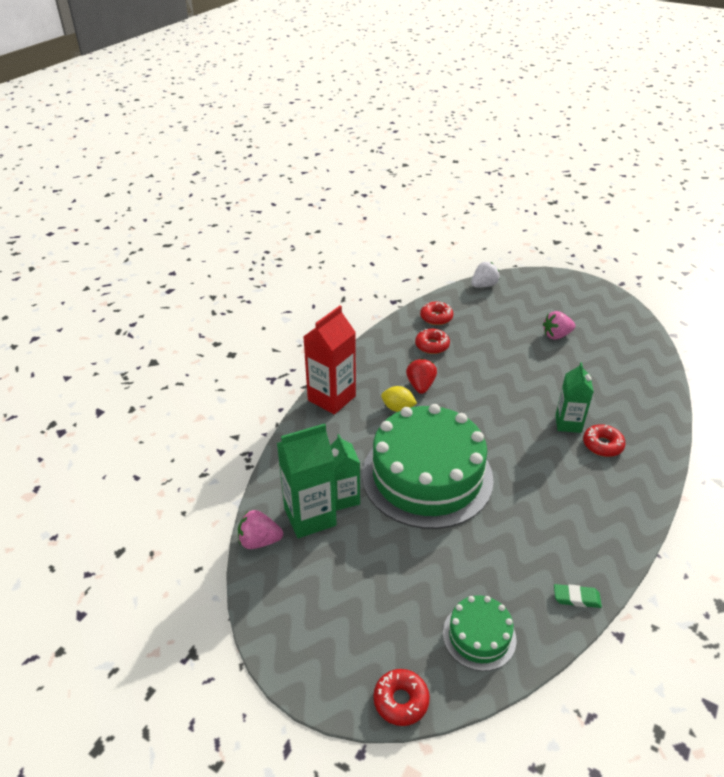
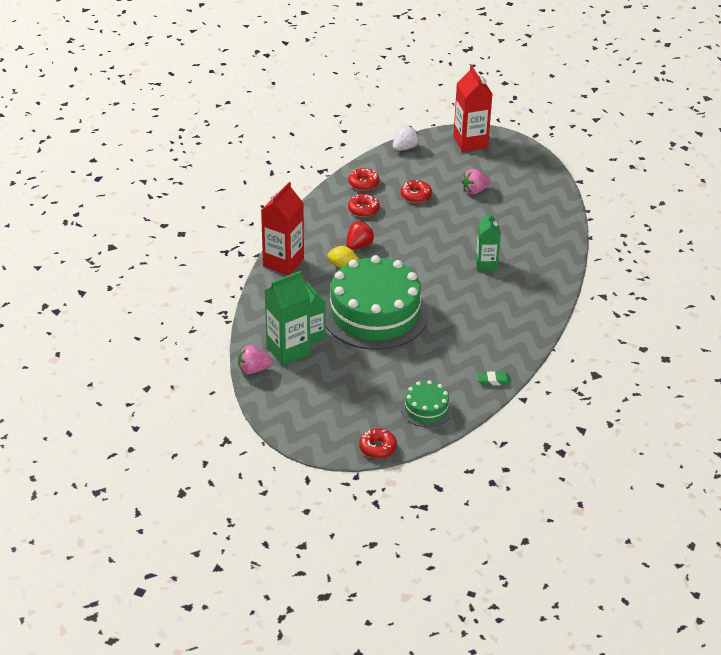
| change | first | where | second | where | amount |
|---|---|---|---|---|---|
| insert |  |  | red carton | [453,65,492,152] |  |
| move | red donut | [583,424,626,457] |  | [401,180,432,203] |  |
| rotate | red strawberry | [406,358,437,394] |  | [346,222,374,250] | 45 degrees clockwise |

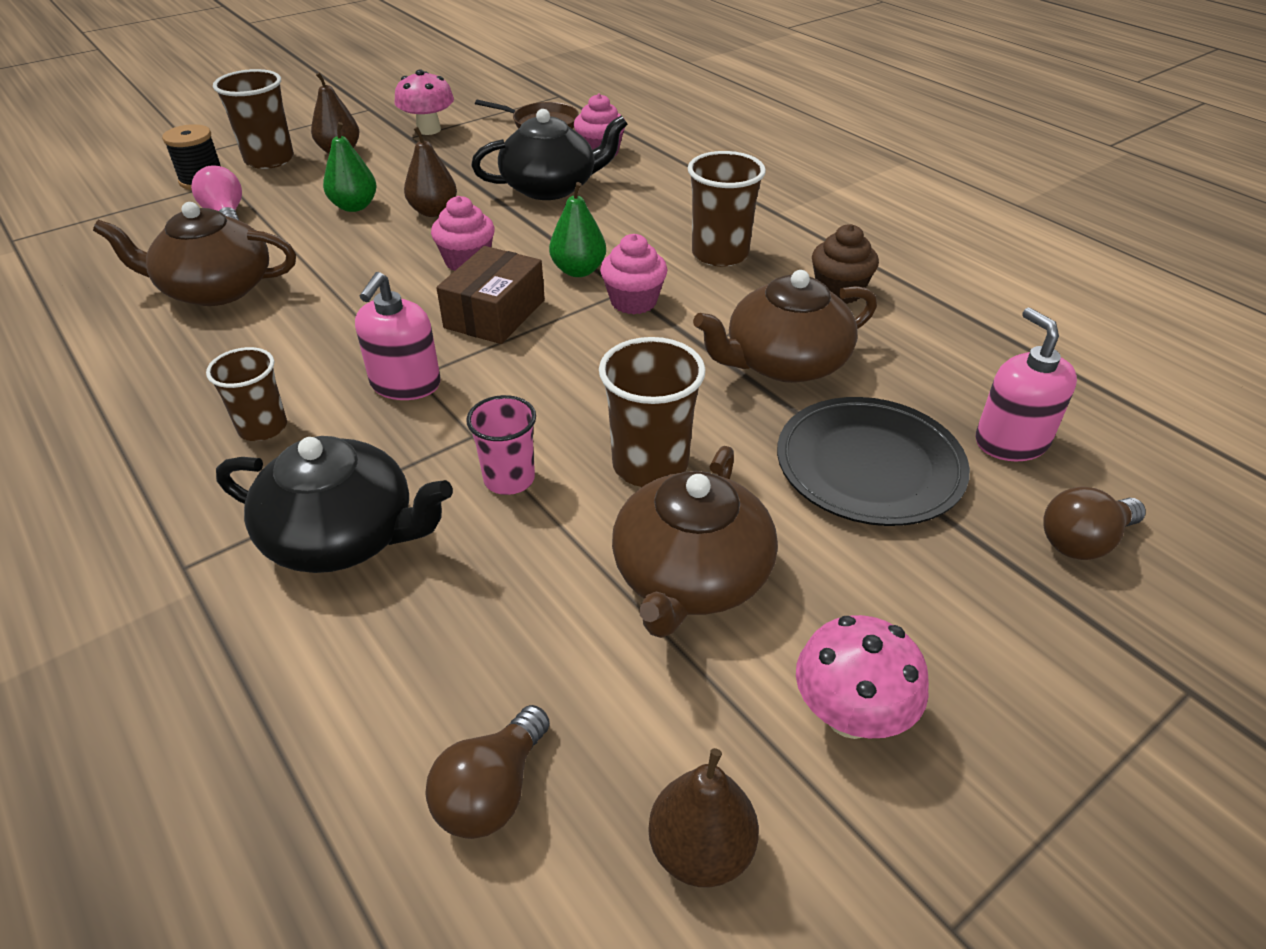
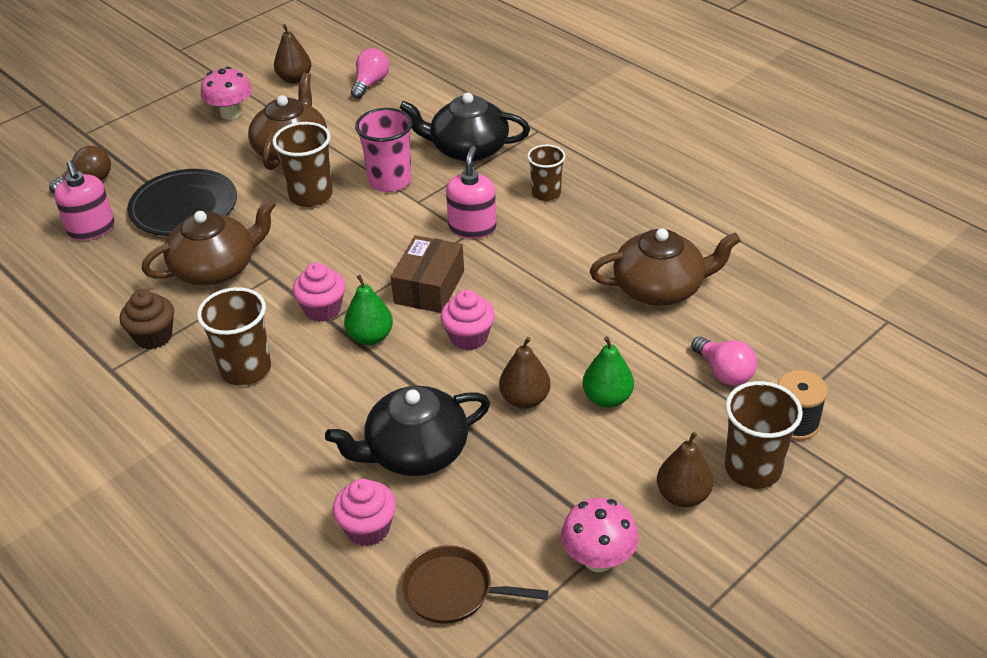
| change | first | where | second | where | amount |
|---|---|---|---|---|---|
| recolor | brown light bulb | [425,705,550,839] | pink light bulb | [351,48,389,99] |  |
| resize | pink cup | [466,395,536,495] |  | [355,108,412,192] | x1.51 |

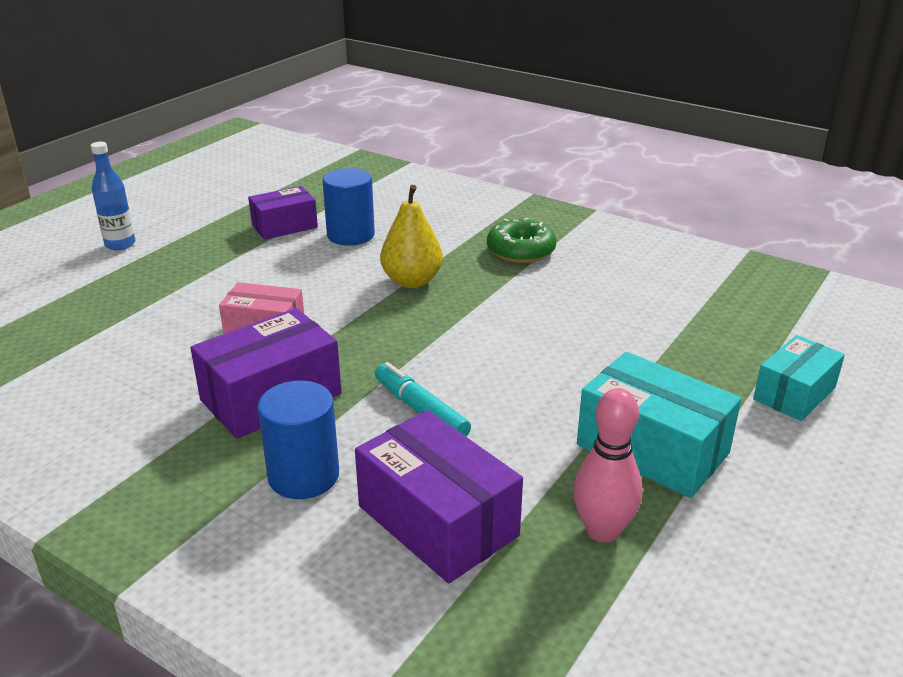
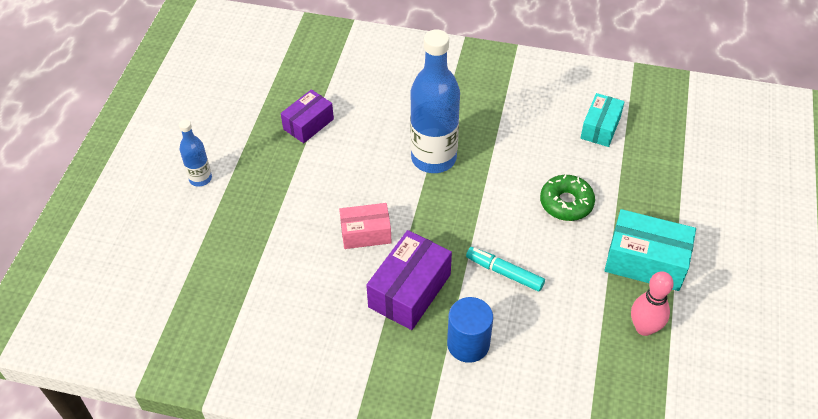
| change | first | where | second | where | amount |
|---|---|---|---|---|---|
| delete | blue cylinder | [322,168,375,246] |  |  |  |
| delete | purple box | [355,410,523,583] |  |  |  |
| move | green donut | [487,218,556,263] |  | [540,175,595,221] |  |
| move | turquoise box | [753,335,845,421] |  | [580,93,625,147] |  |
| replace | yellow pear | [380,185,443,288] | blue bottle | [410,29,460,173] |  |

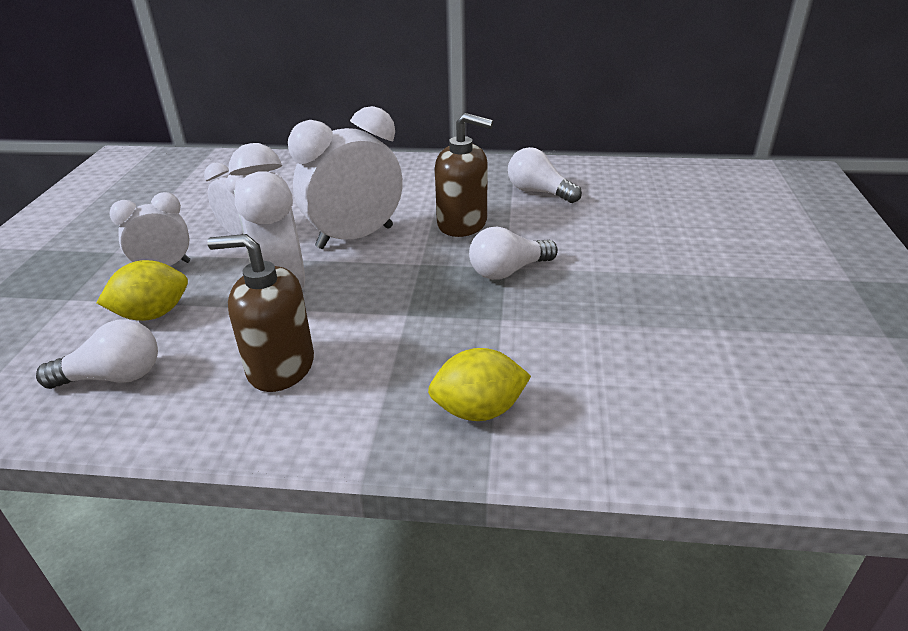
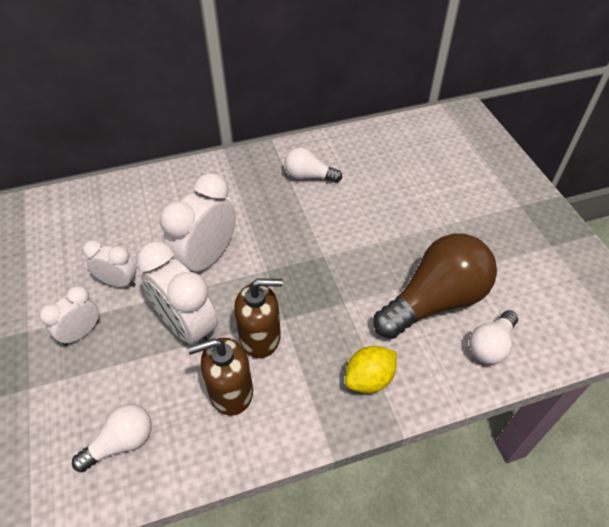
| change | first | where | second | where | amount |
|---|---|---|---|---|---|
| delete | yellow lemon | [97,260,188,321] |  |  |  |
| insert |  |  | brown light bulb | [374,234,497,339] |  |
| move | brown soap dispenser | [435,113,493,237] |  | [234,278,283,358] |  |
| move | white light bulb | [469,227,558,280] |  | [469,310,518,364] |  |

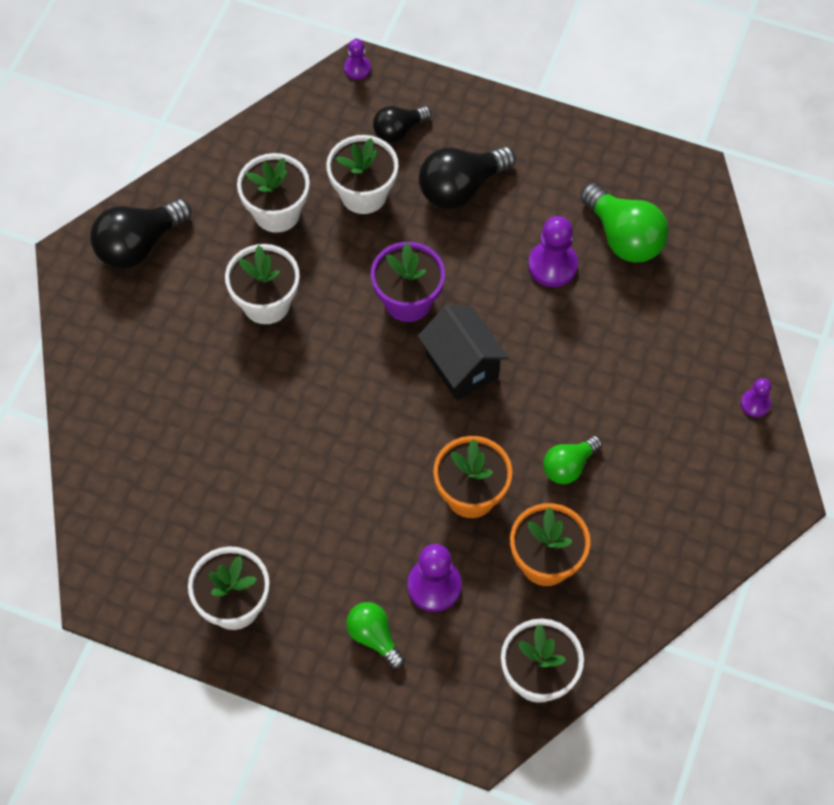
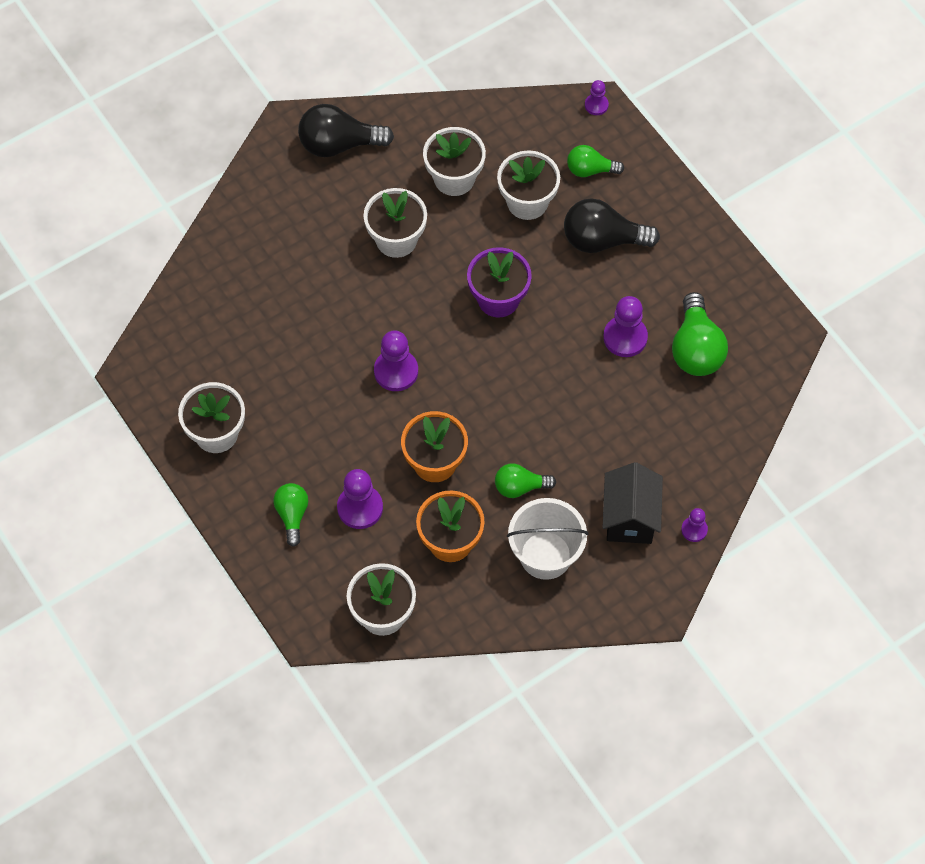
| change | first | where | second | where | amount |
|---|---|---|---|---|---|
| insert |  |  | purple pawn | [374,330,418,391] |  |
| insert |  |  | white bucket | [507,498,589,580] |  |
| move | black house | [418,305,509,401] |  | [602,462,663,544] |  |
| recolor | black light bulb | [373,106,431,143] | green light bulb | [567,145,624,177] |  |

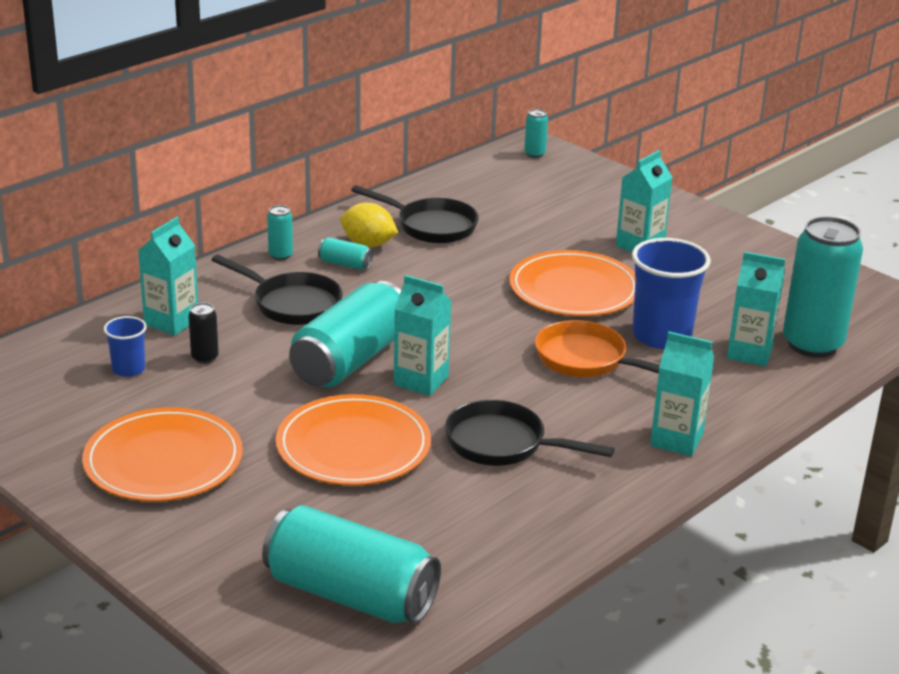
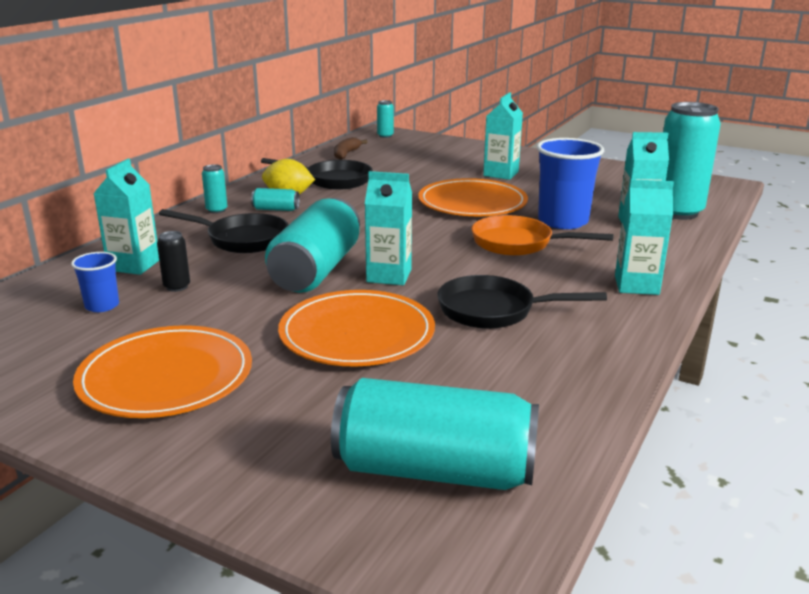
| change | first | where | second | where | amount |
|---|---|---|---|---|---|
| insert |  |  | brown banana | [334,137,367,160] |  |

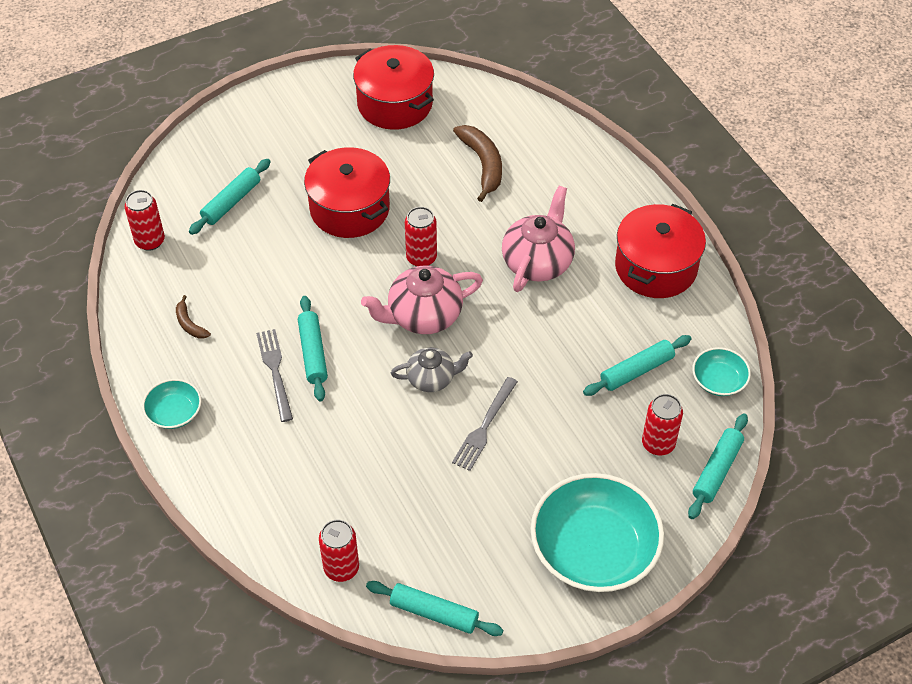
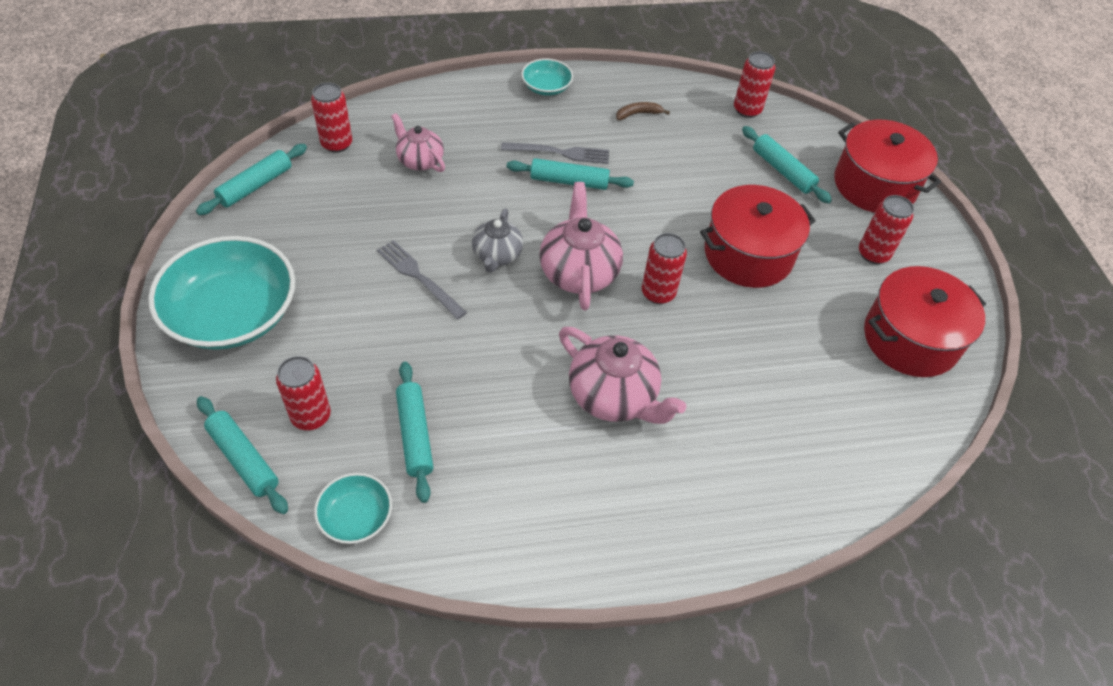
| change | first | where | second | where | amount |
|---|---|---|---|---|---|
| delete | brown banana | [453,125,502,202] |  |  |  |
| insert |  |  | pink teapot | [391,113,445,172] |  |
| insert |  |  | red can | [859,195,914,264] |  |
| move | red pot | [615,204,706,298] |  | [834,120,941,213] |  |

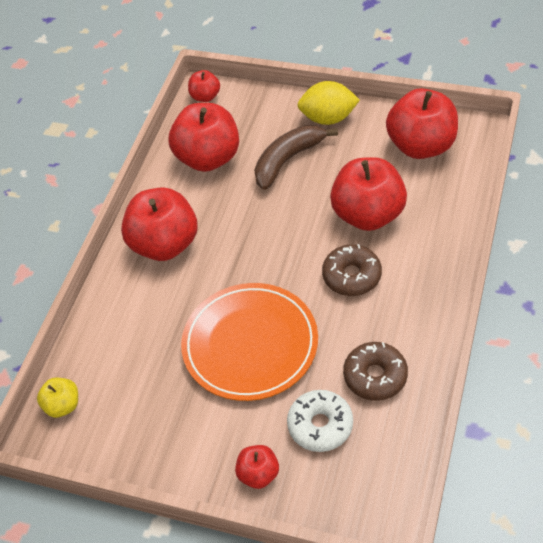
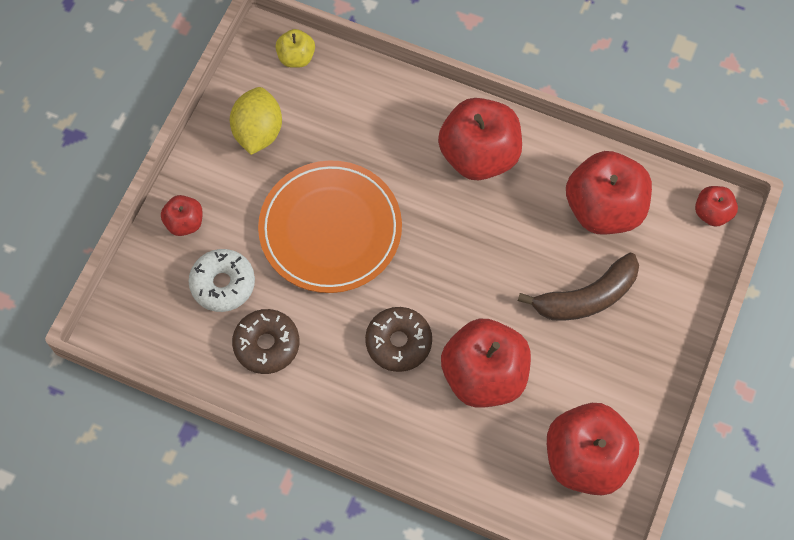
| change | first | where | second | where | amount |
|---|---|---|---|---|---|
| move | yellow lemon | [297,81,360,125] |  | [230,87,282,155] |  |
| rotate | brown banana | [254,125,338,190] |  | [518,252,639,321] | 105 degrees clockwise |

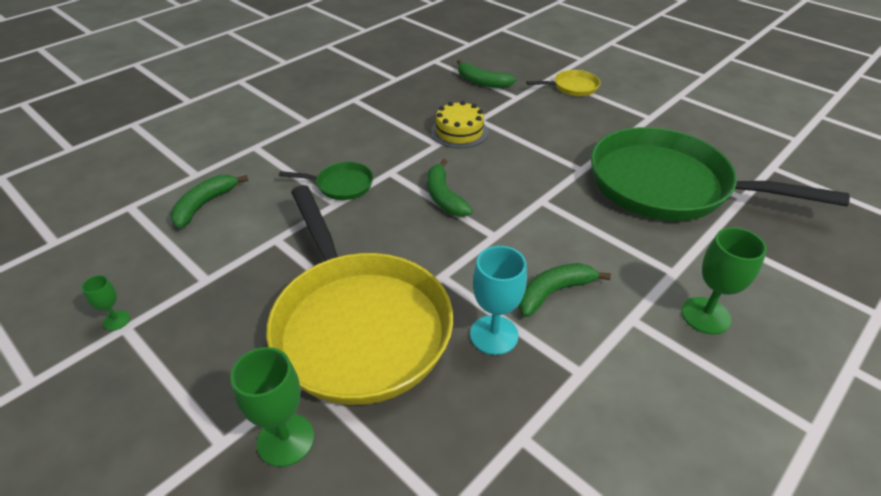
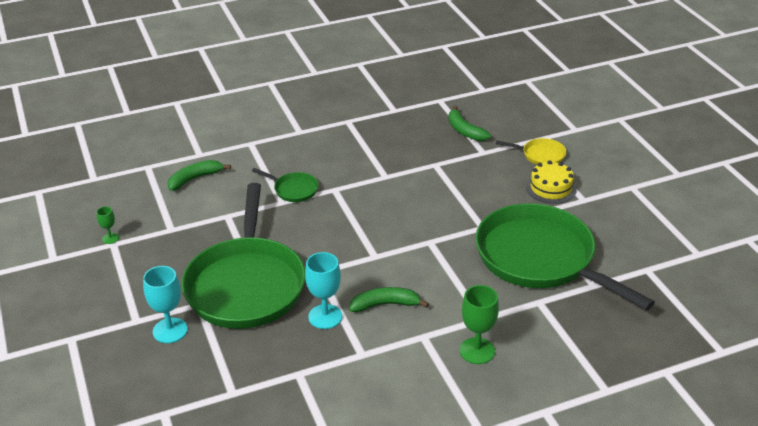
| change | first | where | second | where | amount |
|---|---|---|---|---|---|
| delete | green banana | [427,159,473,217] |  |  |  |
| move | yellow cake | [431,101,488,148] |  | [526,160,577,204] |  |
| recolor | green goblet | [230,347,314,467] | turquoise goblet | [143,266,188,343] |  |
| recolor | yellow pan | [266,185,453,405] | green pan | [181,183,305,329] |  |

